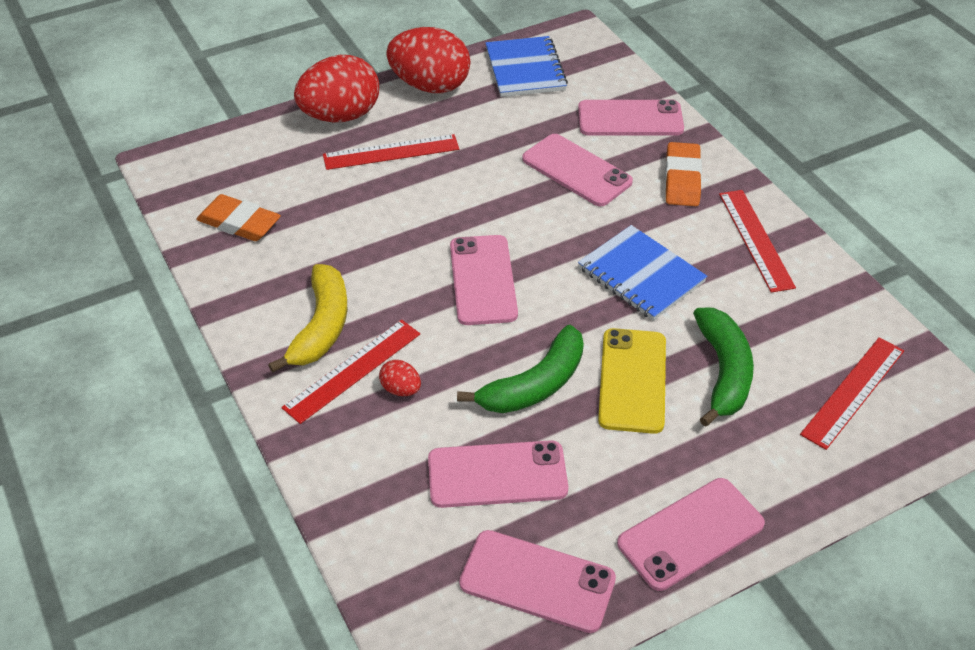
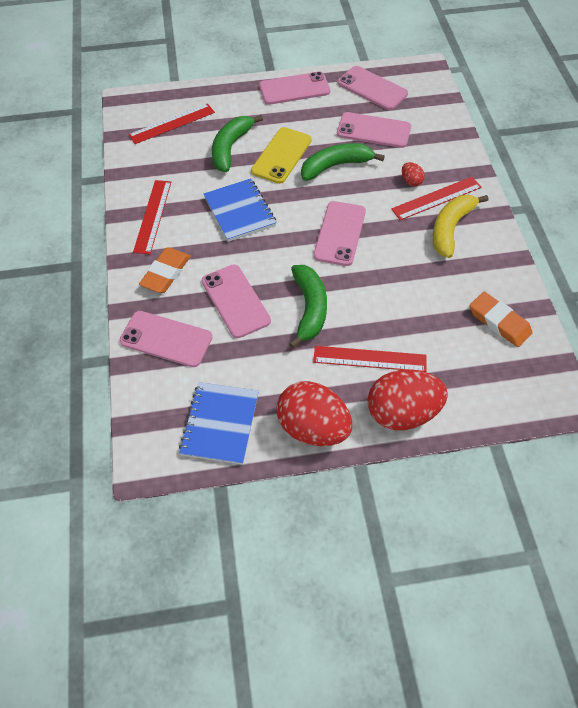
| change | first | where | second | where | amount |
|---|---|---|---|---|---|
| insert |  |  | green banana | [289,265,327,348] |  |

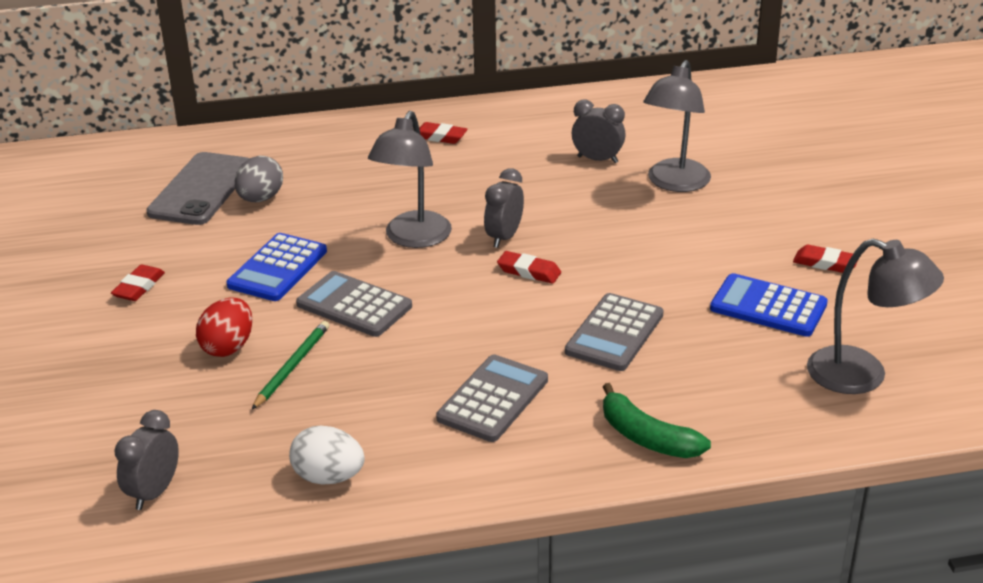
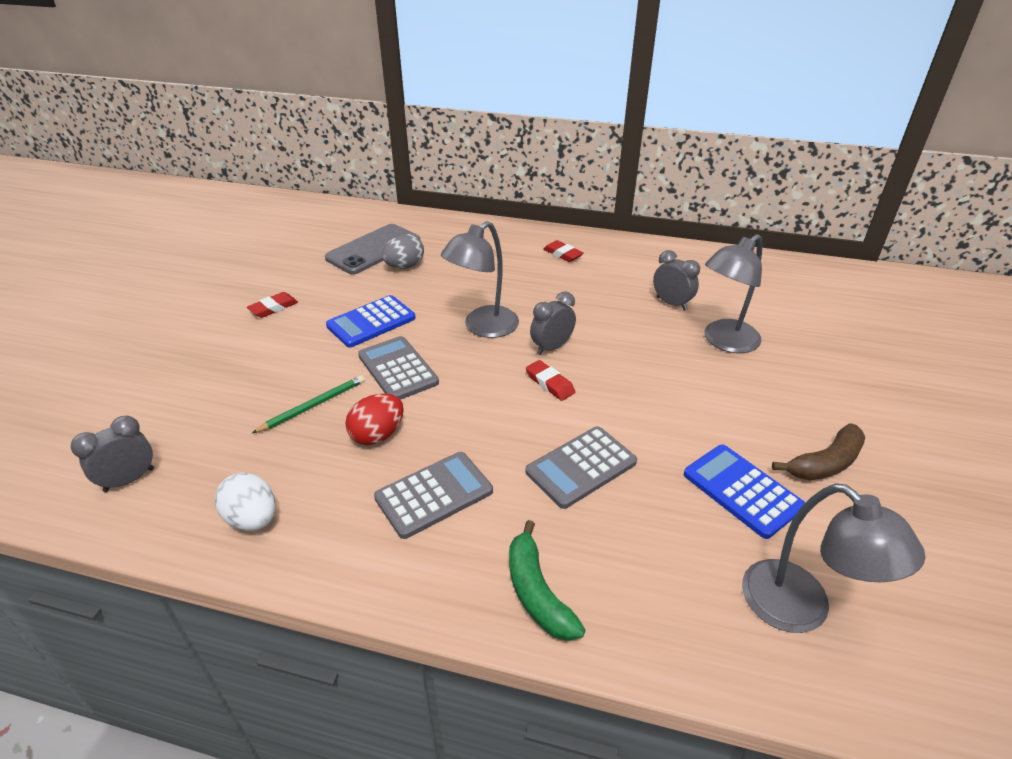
| change | first | where | second | where | amount |
|---|---|---|---|---|---|
| move | red egg | [196,297,253,357] |  | [345,393,404,445] |  |
| replace | red eraser | [793,245,857,273] | brown banana | [772,423,866,480] |  |

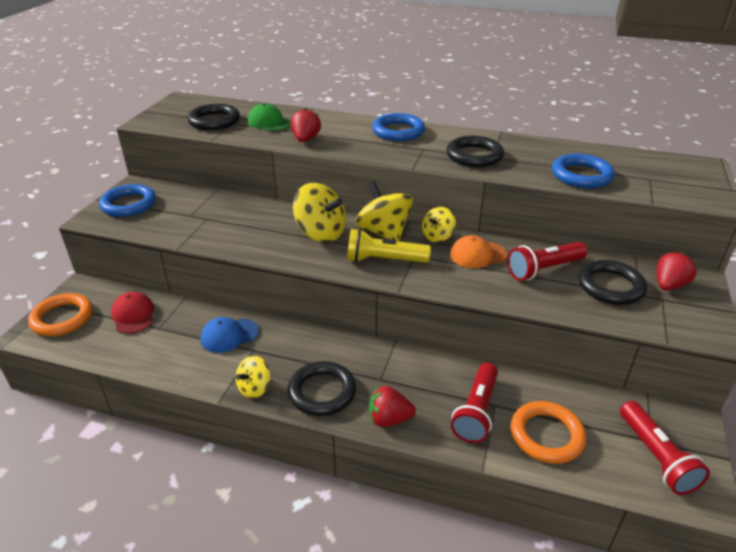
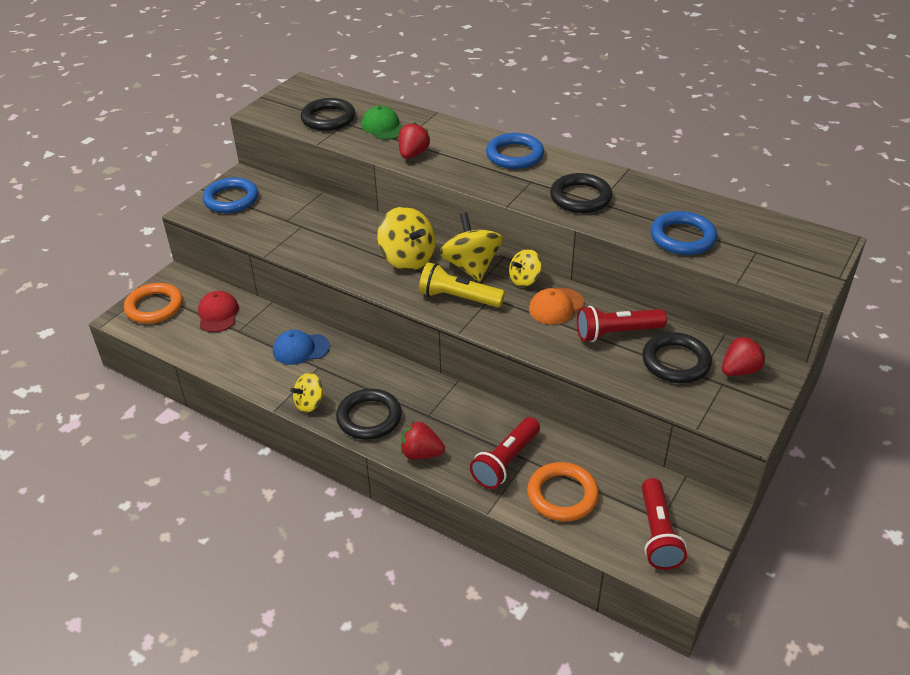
| change | first | where | second | where | amount |
|---|---|---|---|---|---|
| rotate | orange cap | [450,235,507,268] |  | [529,288,584,325] | 45 degrees counterclockwise |

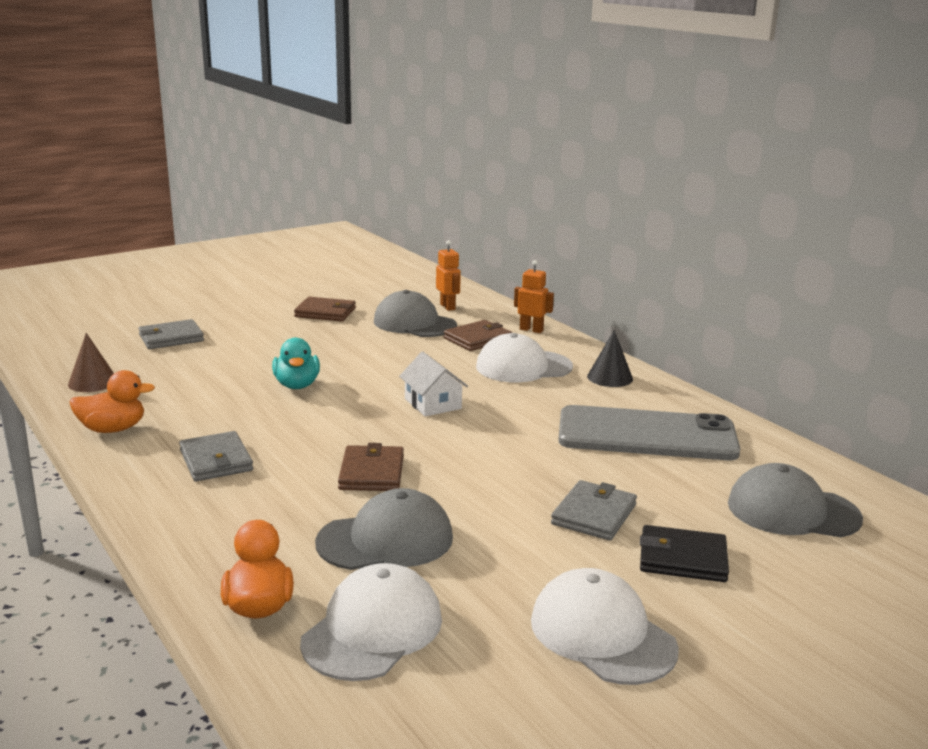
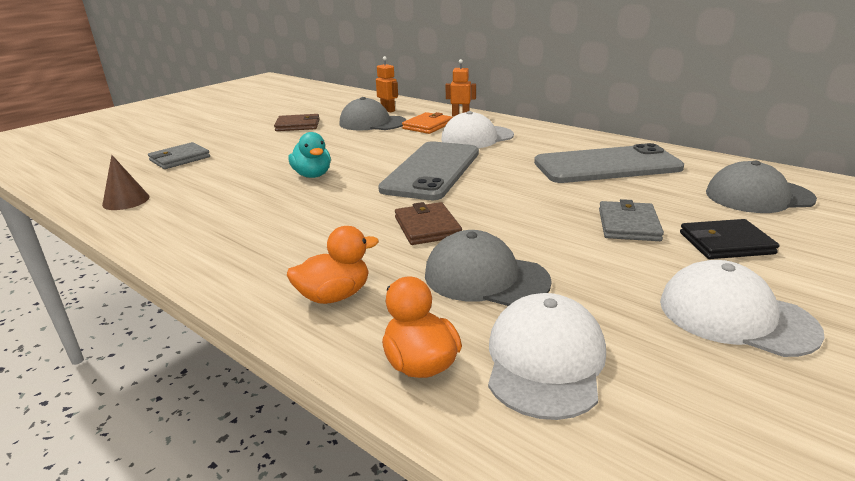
| change | first | where | second | where | amount |
|---|---|---|---|---|---|
| delete | grey wallet | [179,431,253,481] |  |  |  |
| delete | black cone | [587,330,633,387] |  |  |  |
| move | orange duck | [70,370,155,433] |  | [287,226,379,304] |  |
| replace | white house | [399,352,468,417] | grey phone | [378,141,479,200] |  |
| recolor | brown wallet | [444,320,512,351] | orange wallet | [402,112,453,134] |  |
| rotate | grey cap | [315,488,453,570] |  | [425,230,552,306] | 120 degrees counterclockwise |

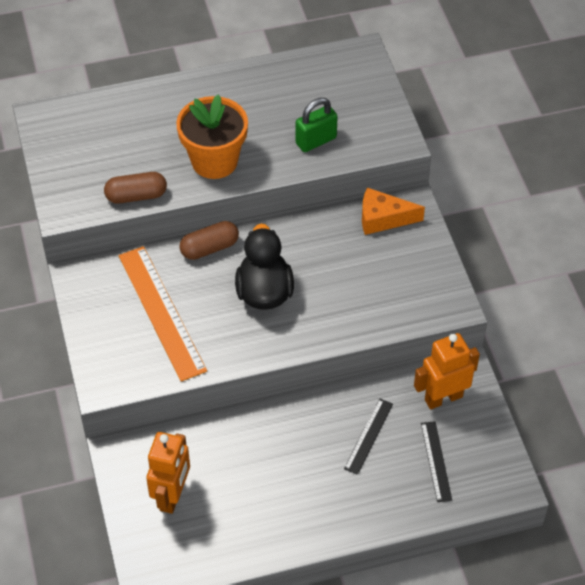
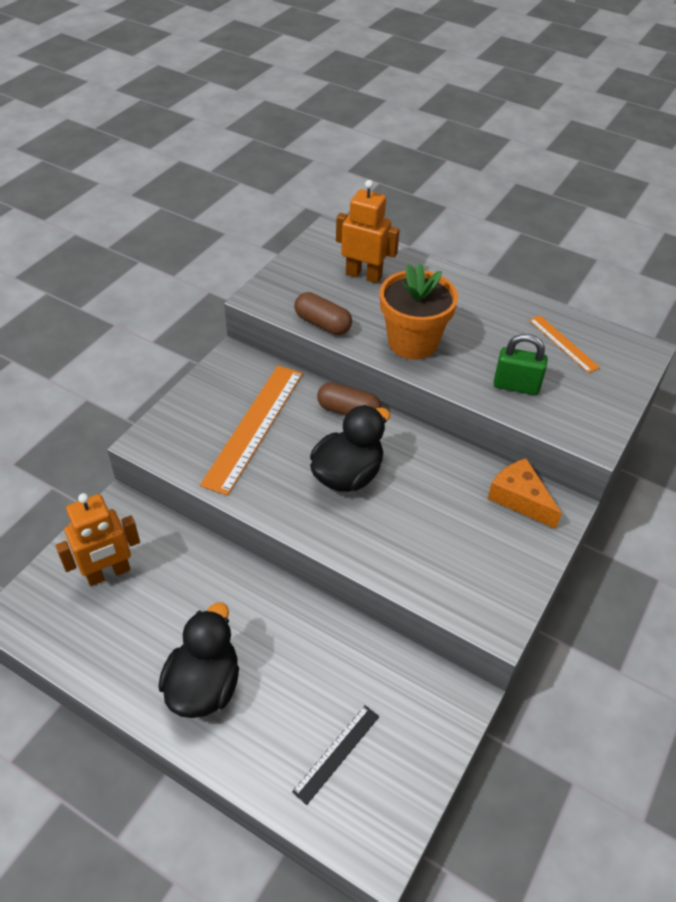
| change | first | where | second | where | amount |
|---|---|---|---|---|---|
| delete | black ruler | [344,399,393,475] |  |  |  |
| insert |  |  | black duck | [158,602,239,718] |  |
| insert |  |  | orange ruler | [529,315,600,373] |  |
| move | orange robot | [414,333,480,409] |  | [336,180,400,283] |  |

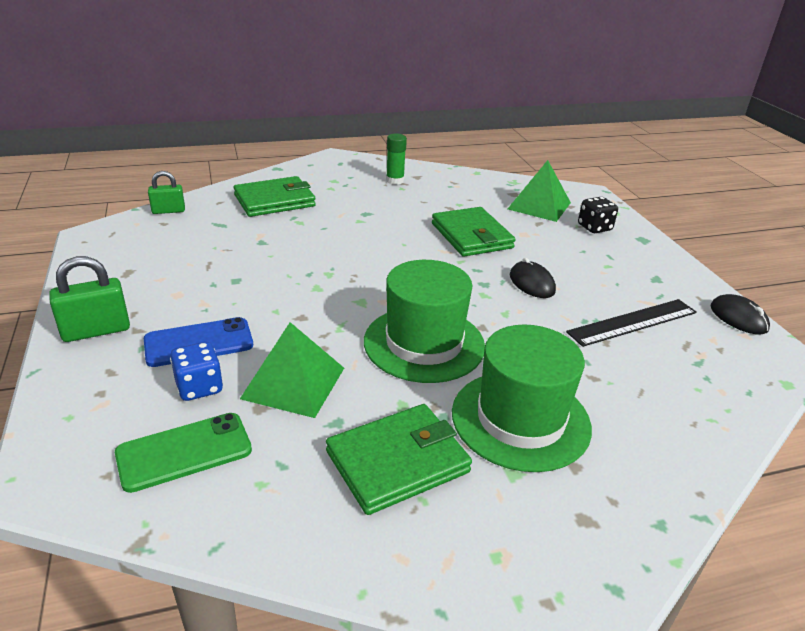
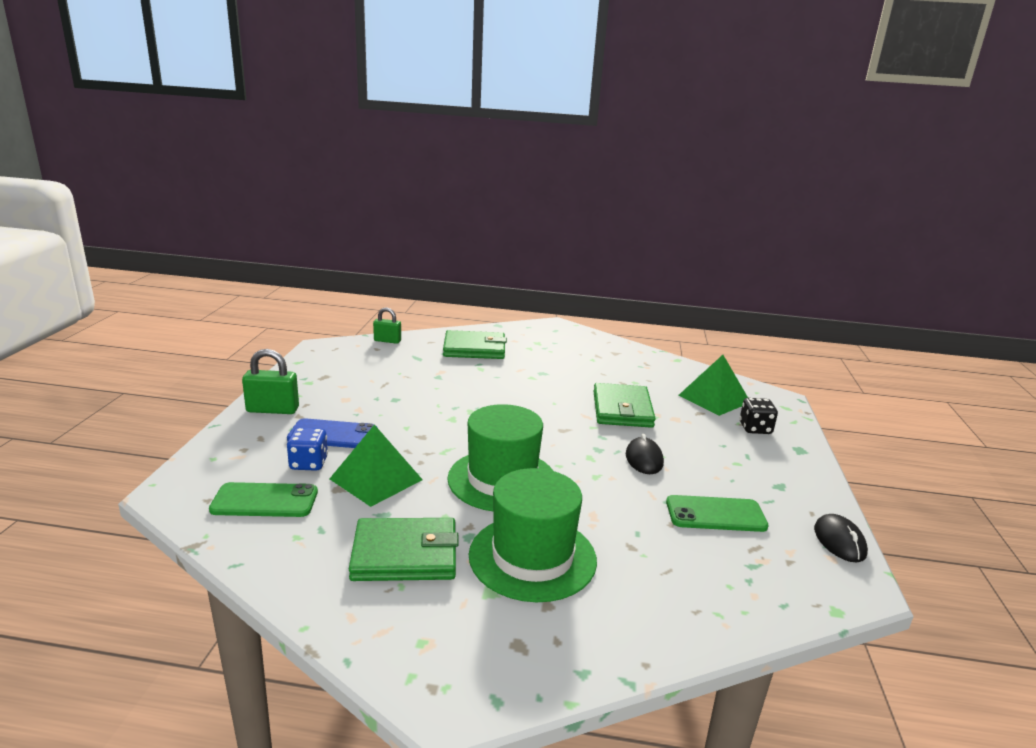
| change | first | where | second | where | amount |
|---|---|---|---|---|---|
| delete | green glue stick | [386,133,407,185] |  |  |  |
| replace | black ruler | [566,299,697,347] | green phone | [666,495,769,532] |  |

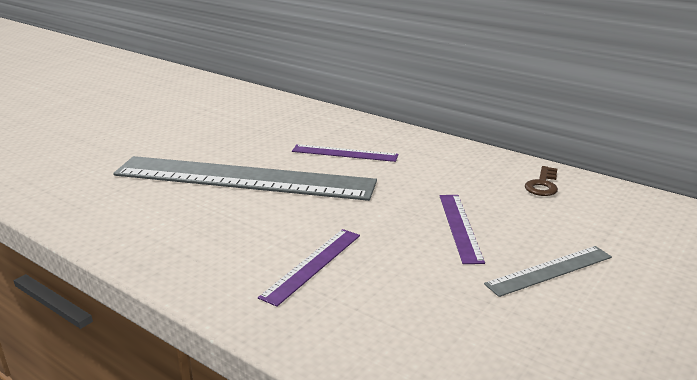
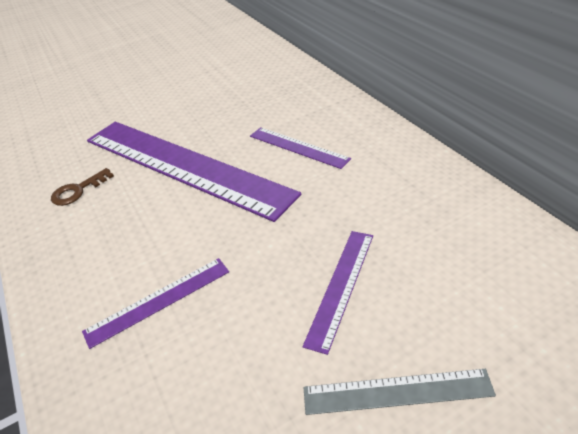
| change | first | where | second | where | amount |
|---|---|---|---|---|---|
| move | brown key | [525,166,558,196] |  | [51,168,114,206] |  |
| recolor | grey ruler | [113,156,377,201] | purple ruler | [87,122,301,222] |  |

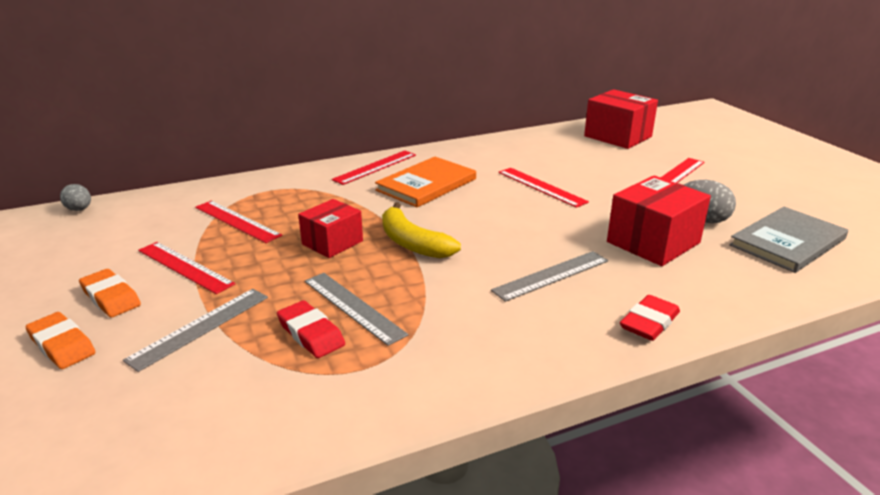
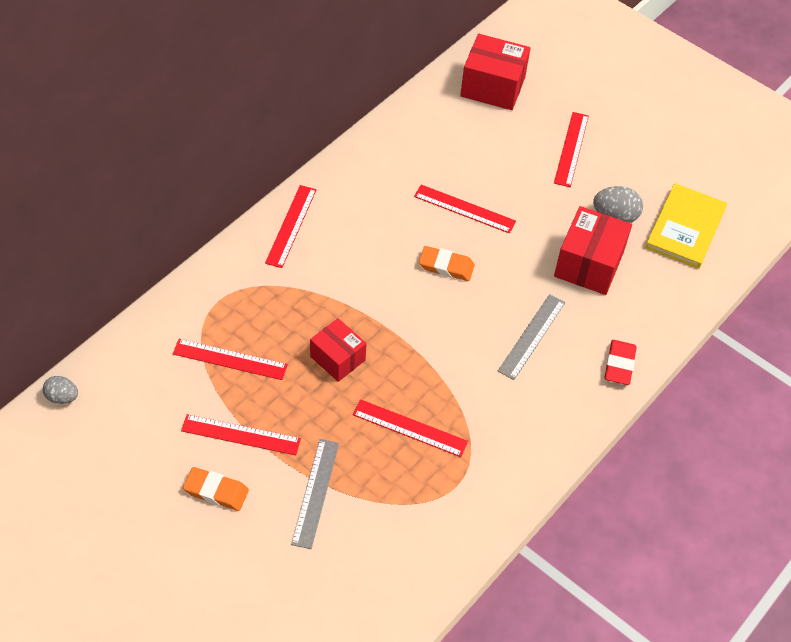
| change | first | where | second | where | amount |
|---|---|---|---|---|---|
| delete | red eraser | [277,301,345,358] |  |  |  |
| delete | orange book | [375,157,476,207] |  |  |  |
| delete | yellow banana | [382,202,461,258] |  |  |  |
| move | orange eraser | [25,312,96,369] |  | [419,246,475,281] |  |
| recolor | grey ruler | [305,273,408,346] | red ruler | [353,399,468,457] |  |
| recolor | grey book | [729,207,848,273] | yellow book | [645,183,727,269] |  |
| rotate | red box | [298,199,363,258] |  | [310,318,367,382] | 60 degrees counterclockwise |

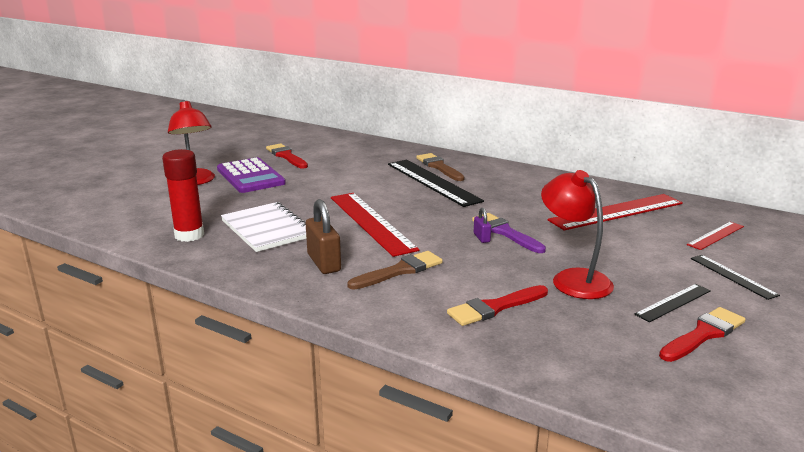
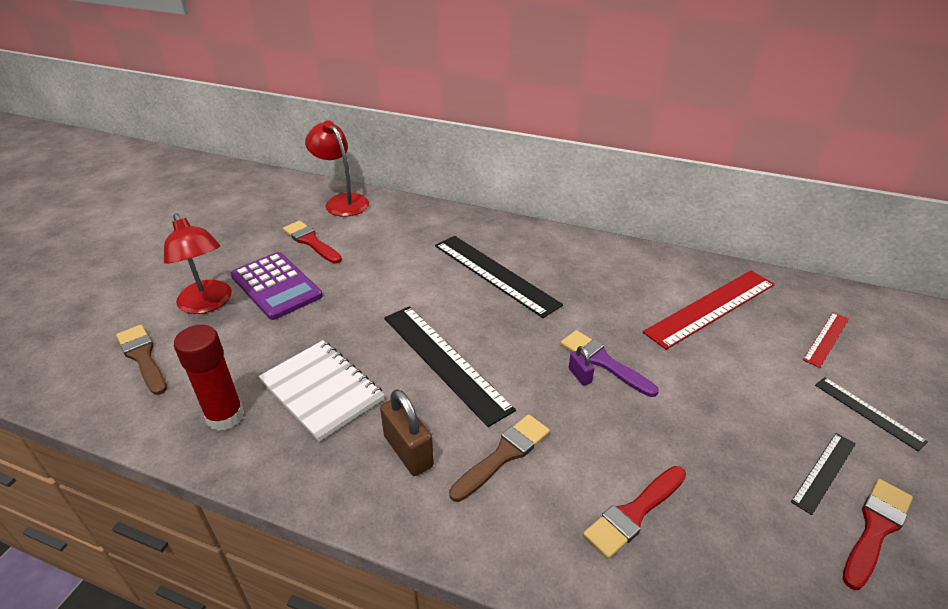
| change | first | where | second | where | amount |
|---|---|---|---|---|---|
| move | brown brush | [416,153,465,181] |  | [116,325,167,395] |  |
| move | red lamp | [541,170,614,299] |  | [305,120,369,217] |  |
| recolor | red ruler | [331,193,419,257] | black ruler | [384,306,516,427] |  |

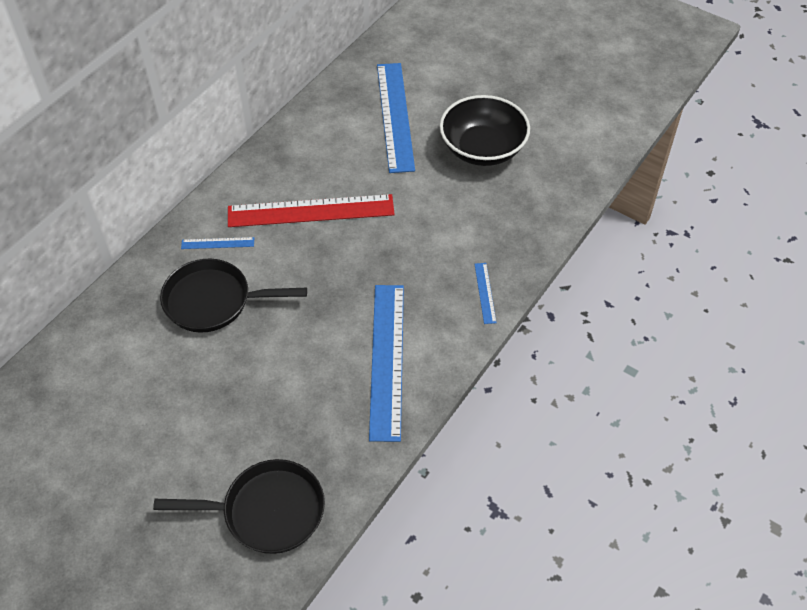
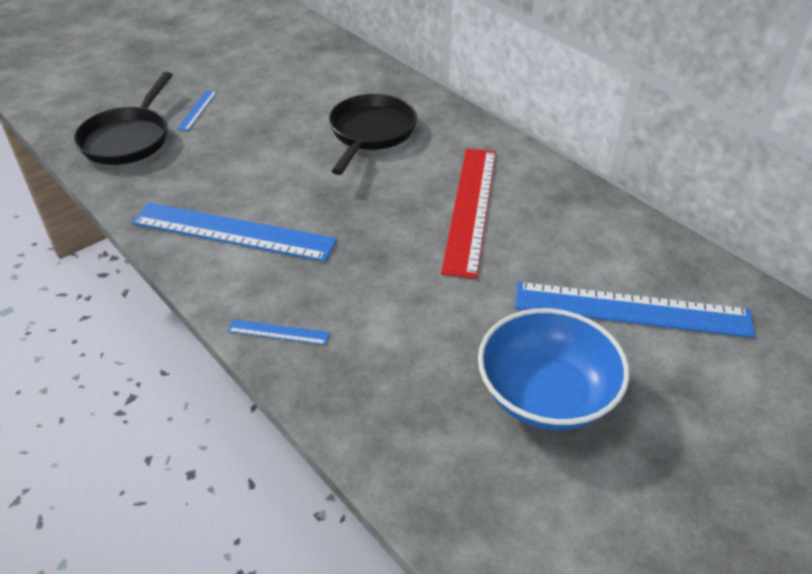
| change | first | where | second | where | amount |
|---|---|---|---|---|---|
| move | blue ruler | [181,237,254,249] |  | [177,90,217,131] |  |
| recolor | black bowl | [440,95,530,166] | blue bowl | [478,308,630,430] |  |

